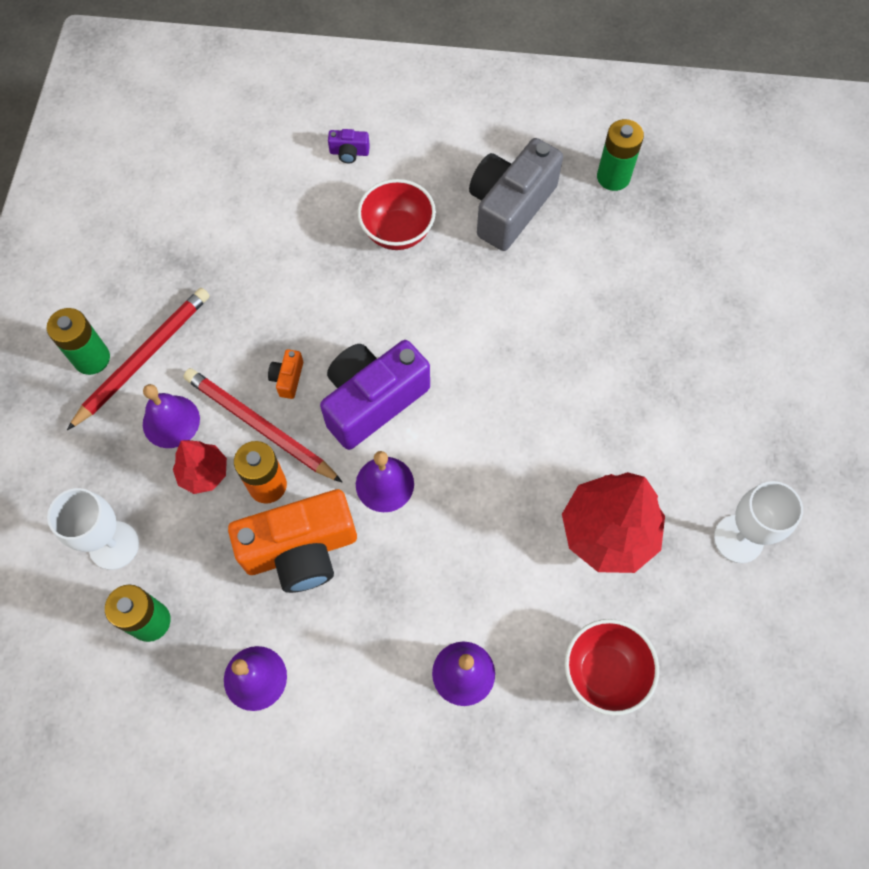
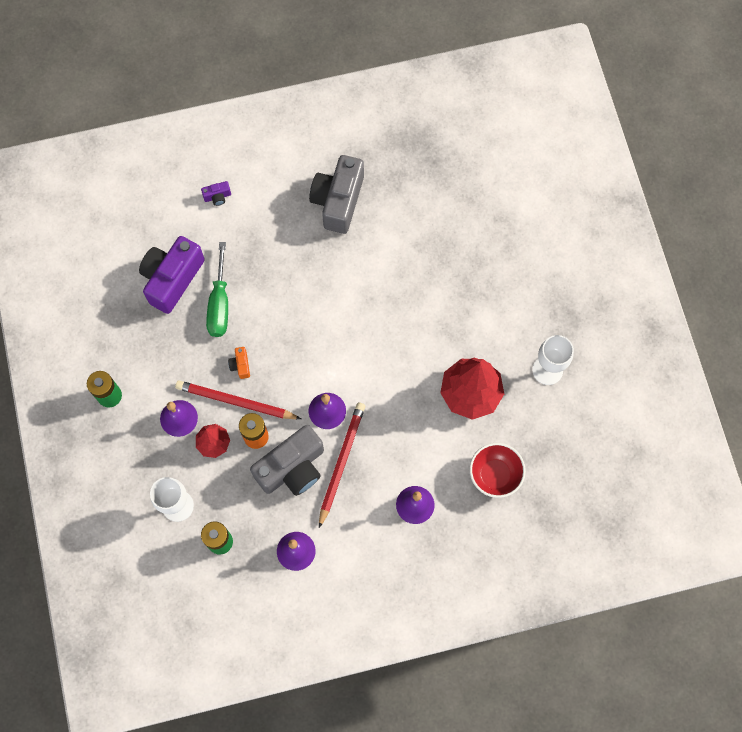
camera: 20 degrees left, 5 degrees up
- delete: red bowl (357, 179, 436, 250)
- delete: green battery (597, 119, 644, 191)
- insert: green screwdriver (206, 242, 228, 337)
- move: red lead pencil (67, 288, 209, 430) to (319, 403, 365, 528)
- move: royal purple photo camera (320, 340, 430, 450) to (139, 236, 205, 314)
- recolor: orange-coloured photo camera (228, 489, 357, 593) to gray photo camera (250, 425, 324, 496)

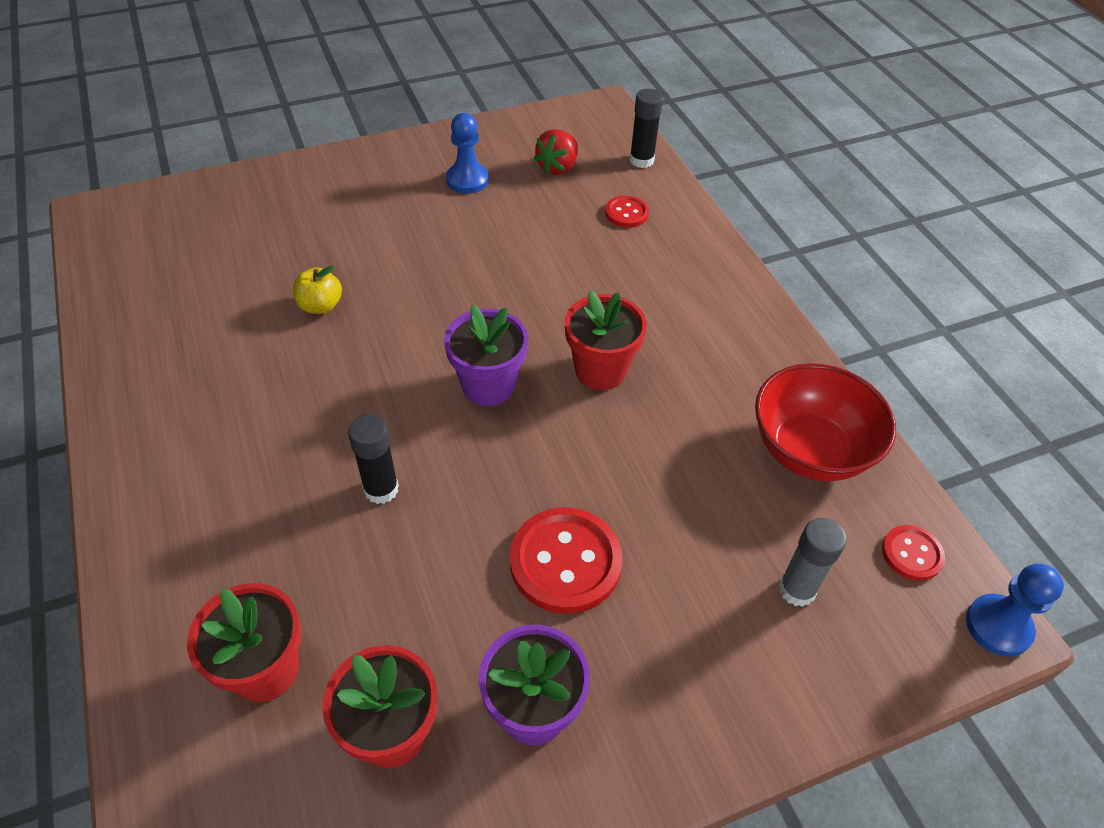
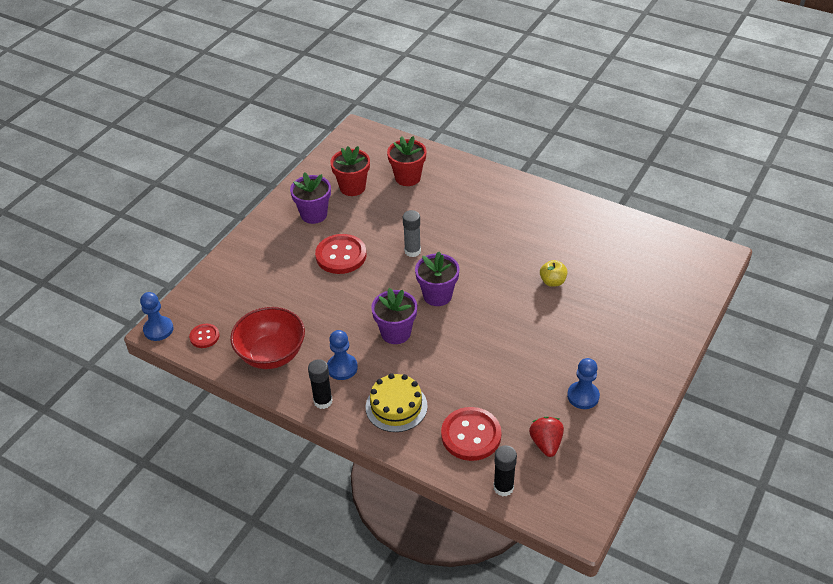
camera: 145 degrees right, 5 degrees down
- insert: cobalt pawn (327, 330, 358, 380)
- insert: yellow layer cake (366, 373, 428, 432)
- move: jet-black glue stick (348, 414, 399, 504) to (308, 359, 333, 409)
- move: gray glue stick (779, 518, 847, 607) to (403, 210, 421, 257)
- recolor: red plant pot (565, 291, 647, 390) to royal purple plant pot (371, 288, 417, 344)
- resize: red sewing button (605, 196, 649, 228) = (441, 407, 502, 461) x1.86

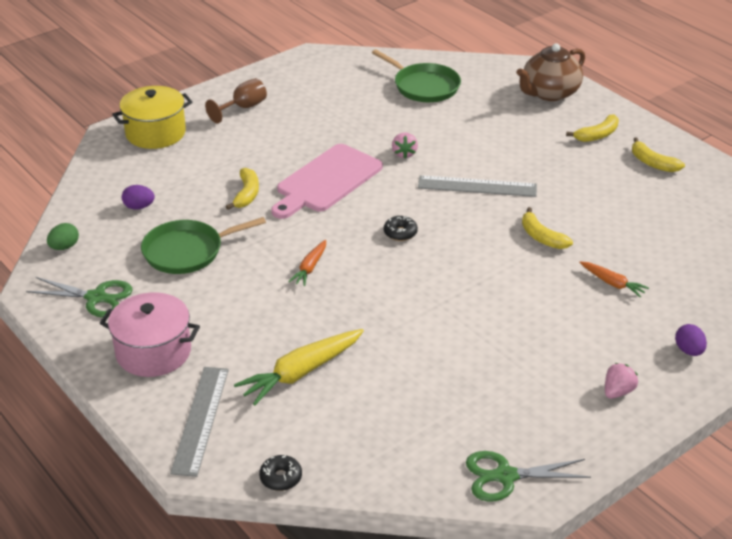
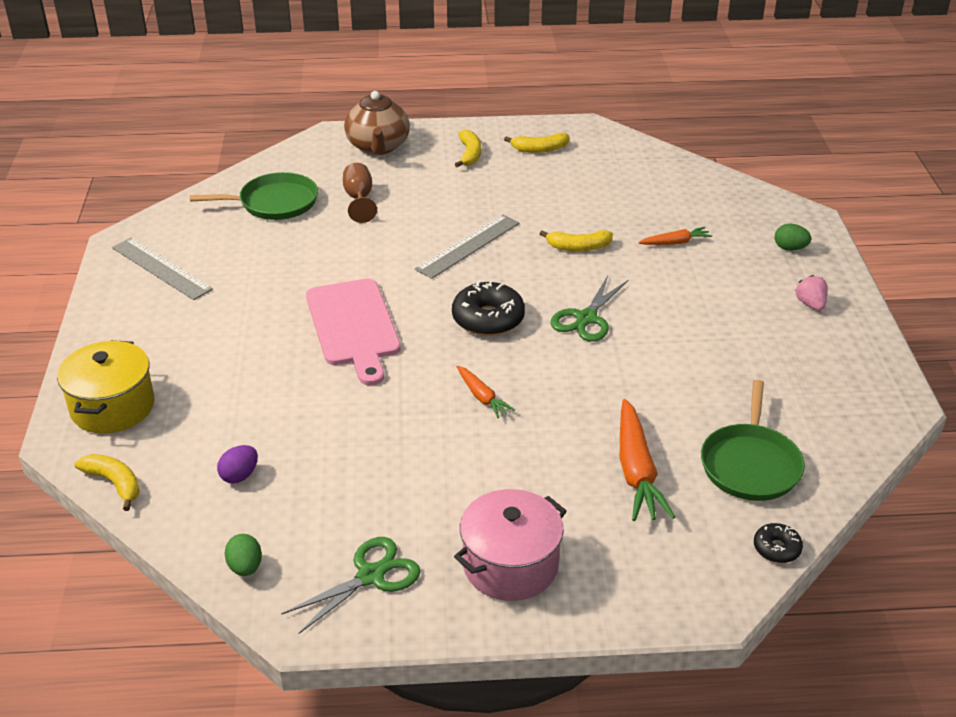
camera: 55 degrees left, 0 degrees up
- delete: rosy berry (392, 132, 418, 159)
- move: green pan (141, 217, 266, 274) to (701, 380, 805, 501)
- move: gray measuring stick (170, 367, 229, 477) to (112, 238, 213, 300)
- move: brown chalice (205, 78, 267, 123) to (343, 163, 377, 223)
- move: yellow toy banana (226, 168, 259, 210) to (75, 454, 140, 511)
- move: green shears (466, 451, 591, 502) to (550, 276, 628, 342)
- recolor: yellow root vegetable (234, 329, 364, 406) to orange-coloured root vegetable (620, 399, 675, 521)
- recolor: royal purple toy egg (675, 324, 707, 356) to green toy egg (775, 224, 811, 251)
- resize: jet-black donut (384, 216, 418, 241) = (452, 281, 525, 336) x1.88

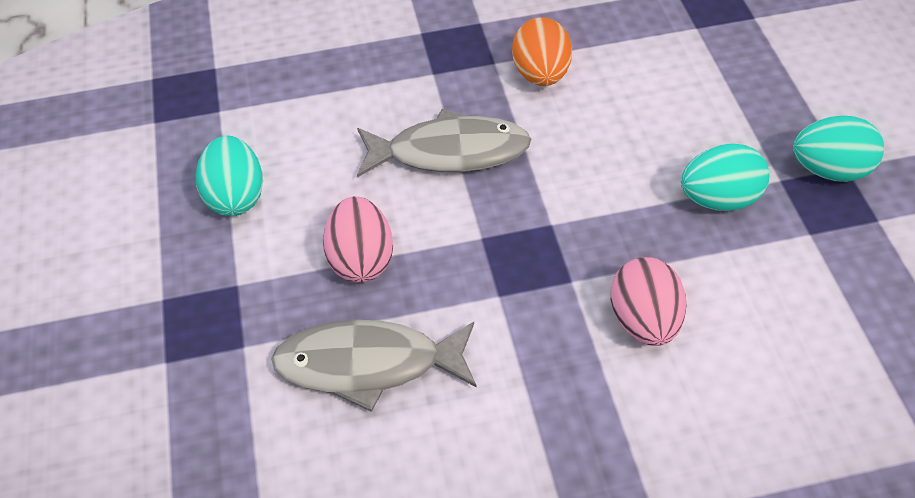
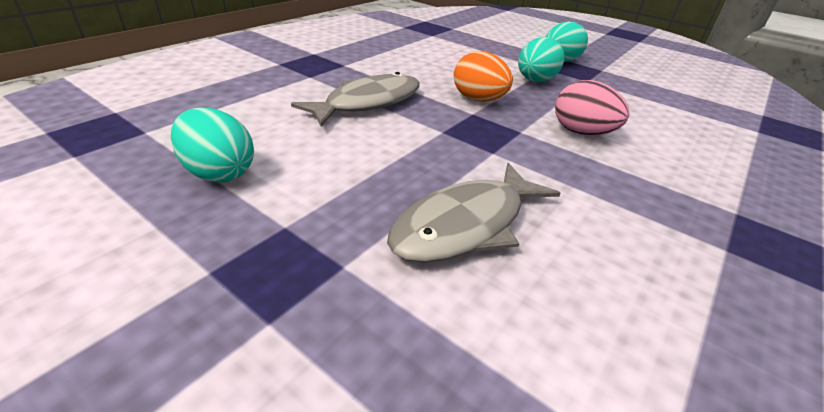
camera: 45 degrees left, 15 degrees down
- delete: rosy toy egg (323, 196, 393, 283)
- move: orange-coloured toy egg (512, 17, 572, 86) to (454, 51, 513, 102)

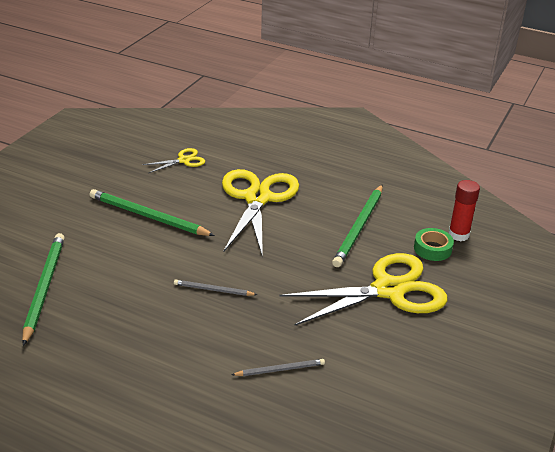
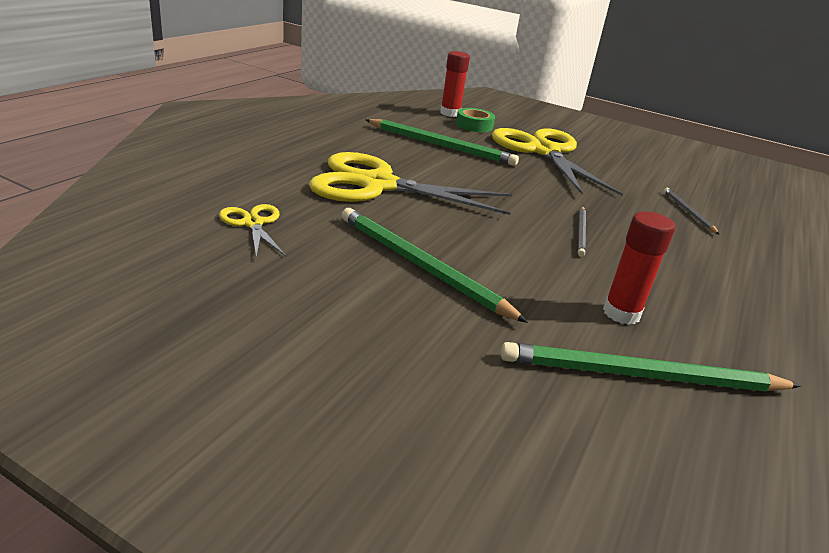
camera: 90 degrees left, 5 degrees down
- insert: red glue stick (603, 211, 675, 325)
- rotate: green lead pencil (90, 189, 215, 236) = (342, 208, 528, 323) 105 degrees clockwise

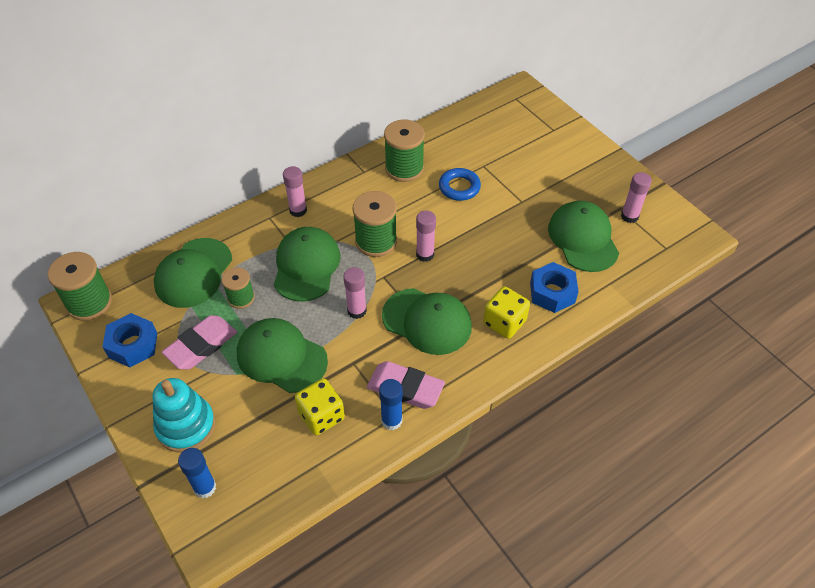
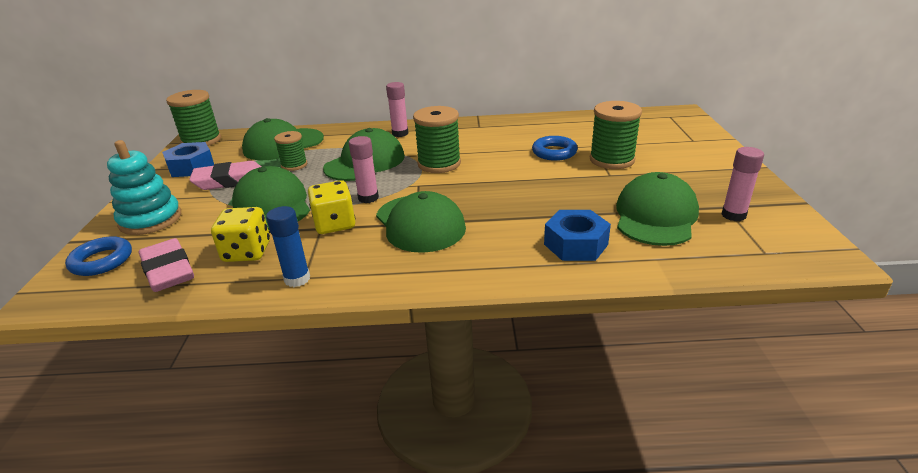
camera: 35 degrees right, 20 degrees down
- delete: rosy glue stick (416, 211, 436, 262)
- move: rosy gum eraser (367, 361, 445, 409) to (139, 238, 194, 292)
- move: green bobbin (384, 119, 425, 182) to (590, 101, 642, 169)
- move: yellow game die (483, 286, 530, 339) to (308, 180, 355, 234)
- replace: cobalt glue stick (178, 448, 216, 499) to cobalt torus (65, 236, 132, 276)

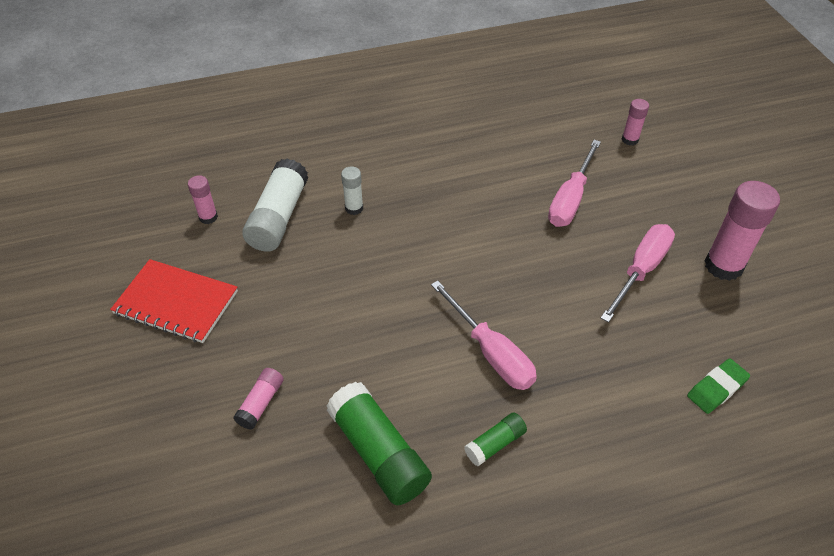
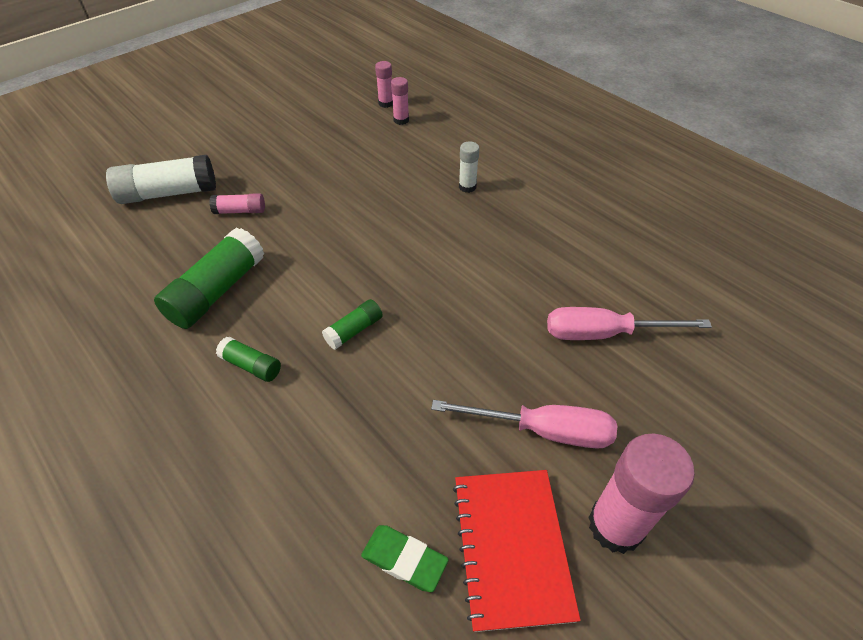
camera: 65 degrees right, 0 degrees up
- move: red notepad (110, 259, 238, 343) to (453, 470, 581, 632)
- move: snow-white glue stick (242, 158, 308, 252) to (106, 155, 216, 204)
- move: rosy glue stick (622, 99, 649, 146) to (375, 61, 393, 108)
- replace: rosy screwdriver (431, 281, 537, 390) to green glue stick (322, 299, 383, 350)

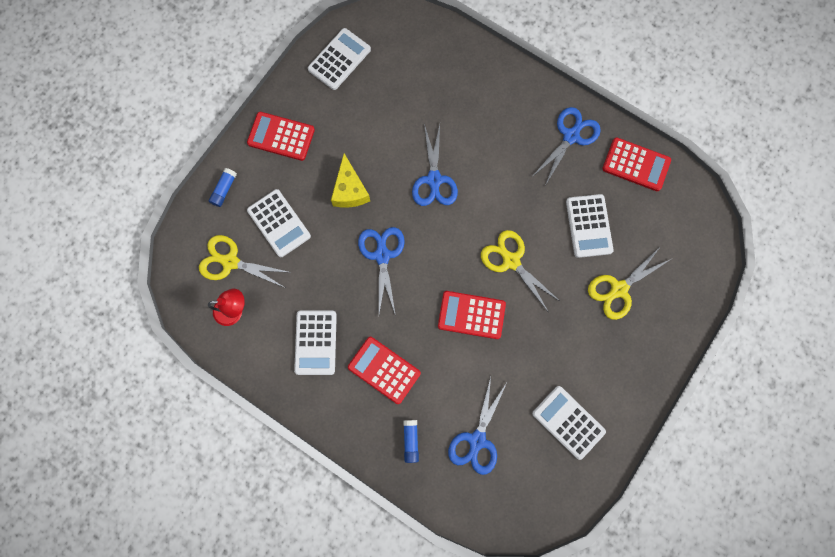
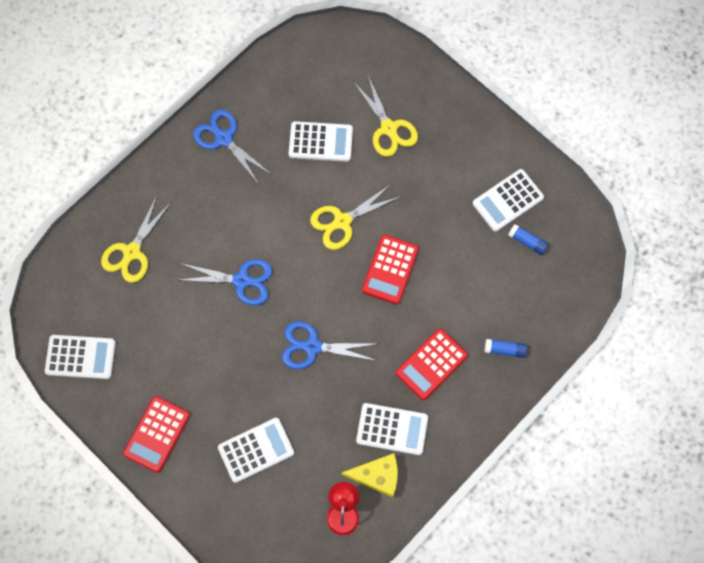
camera: 80 degrees left, 5 degrees down
- delete: cobalt shears (448, 377, 507, 475)
- delete: red calculator (602, 137, 671, 191)
- move: yellow shears (199, 235, 292, 287) to (101, 196, 171, 283)
- move: cobalt glue stick (209, 168, 237, 207) to (508, 224, 549, 255)
- move: yellow cheese (331, 154, 370, 208) to (341, 453, 398, 498)
- rotate: snow-white calculator (308, 28, 371, 90) = (45, 335, 116, 379) 135 degrees clockwise

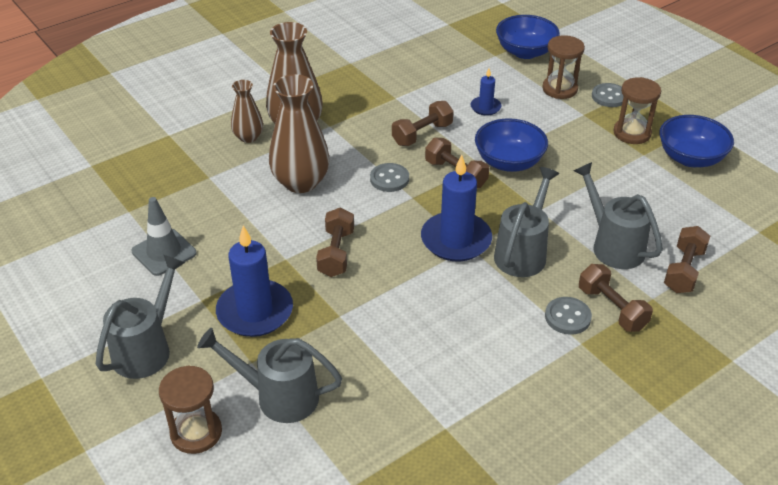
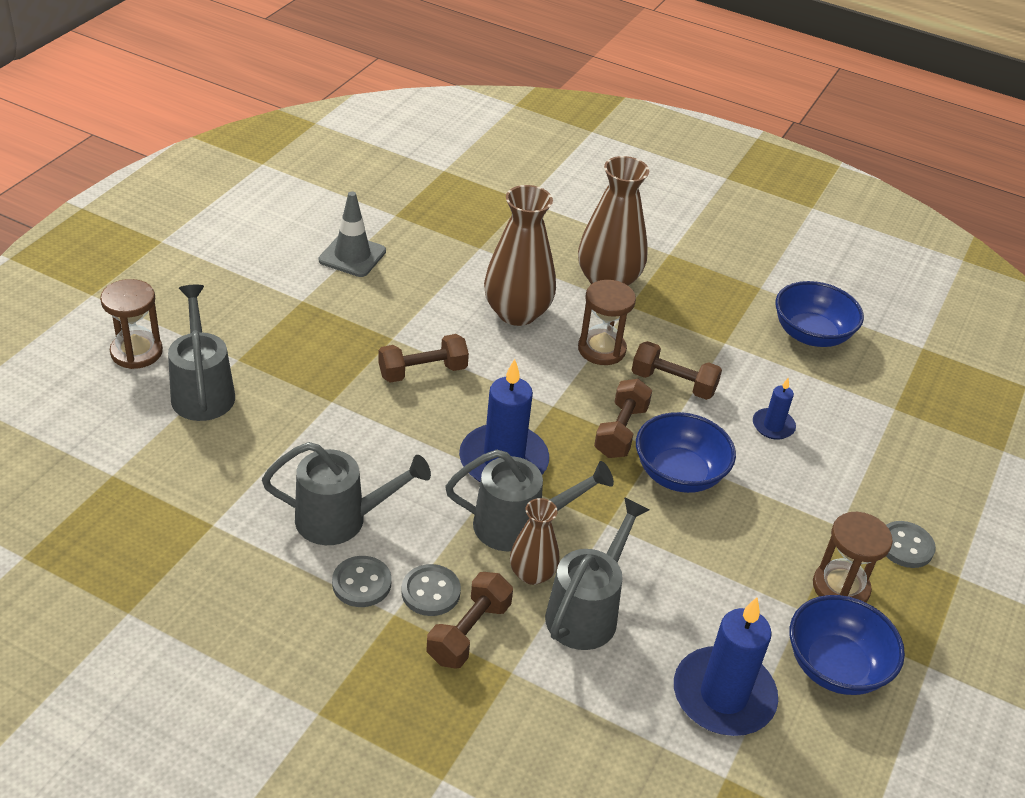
camera: 60 degrees right, 0 degrees up
- delete: brown free weight (664, 226, 710, 293)
- move: gray watering can (96, 255, 185, 379) to (262, 442, 431, 545)
- move: cobalt pillar candle (216, 226, 293, 337) to (674, 597, 778, 736)
- move: brown flower vase (231, 80, 263, 143) to (510, 498, 559, 585)
- move: gray sewing button (370, 163, 409, 192) to (332, 556, 392, 607)
- move: cobalt bowl (496, 15, 560, 59) to (775, 281, 864, 347)
- move: brown sandglass (542, 35, 585, 99) to (578, 280, 636, 365)

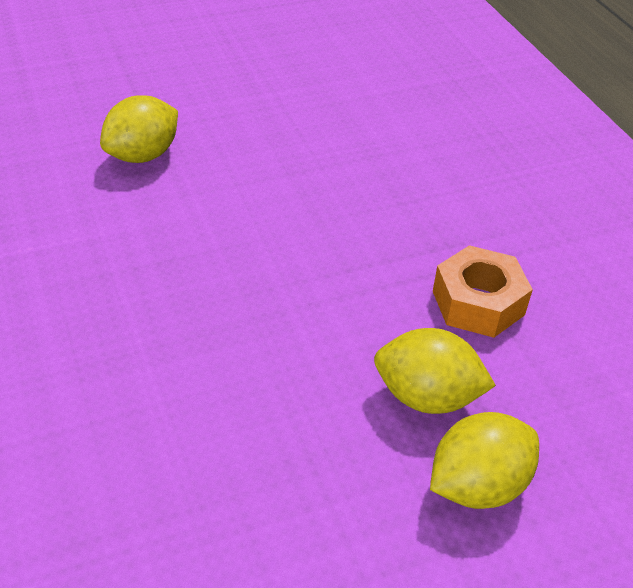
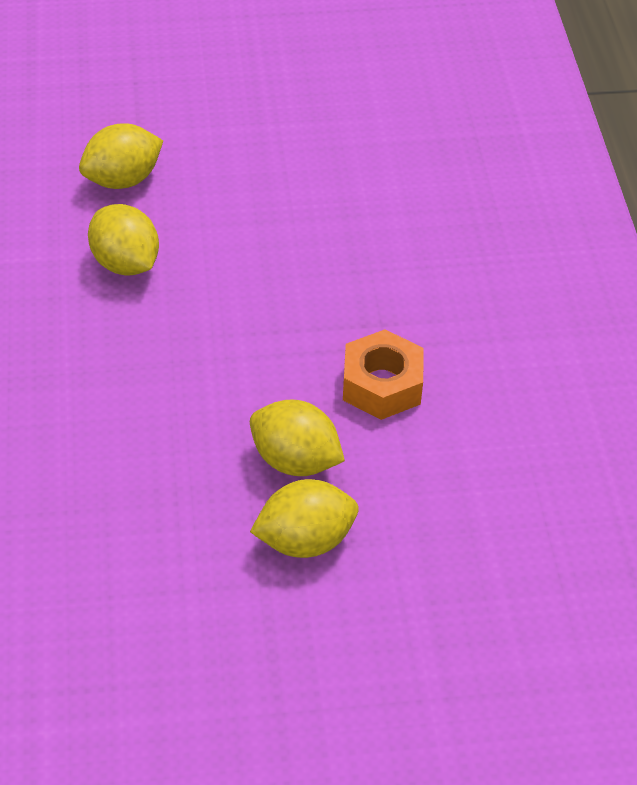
camera: 15 degrees right, 5 degrees up
- insert: yellow toy lemon (88, 204, 159, 276)

